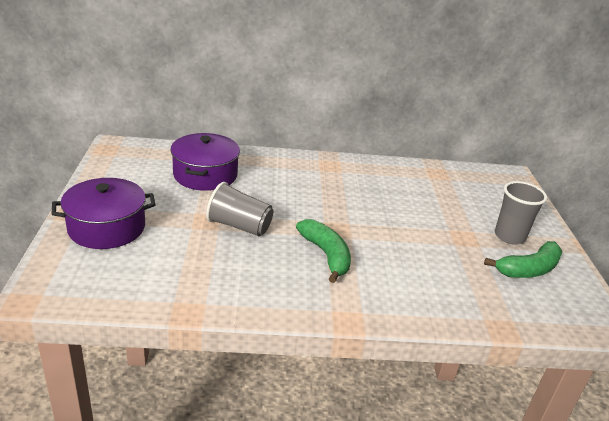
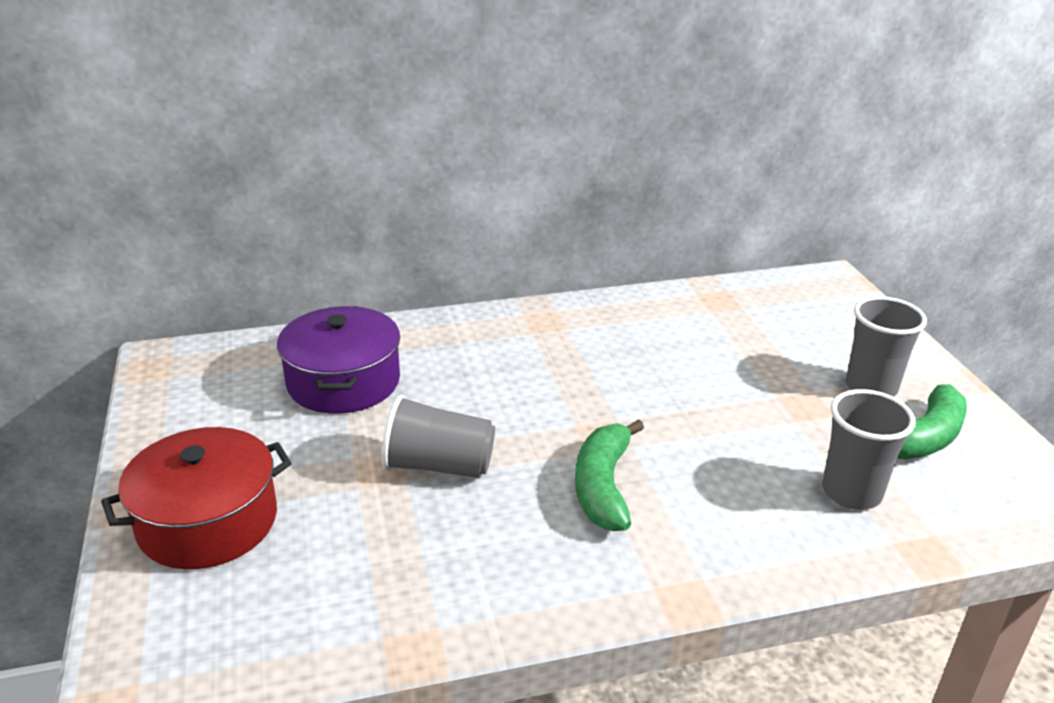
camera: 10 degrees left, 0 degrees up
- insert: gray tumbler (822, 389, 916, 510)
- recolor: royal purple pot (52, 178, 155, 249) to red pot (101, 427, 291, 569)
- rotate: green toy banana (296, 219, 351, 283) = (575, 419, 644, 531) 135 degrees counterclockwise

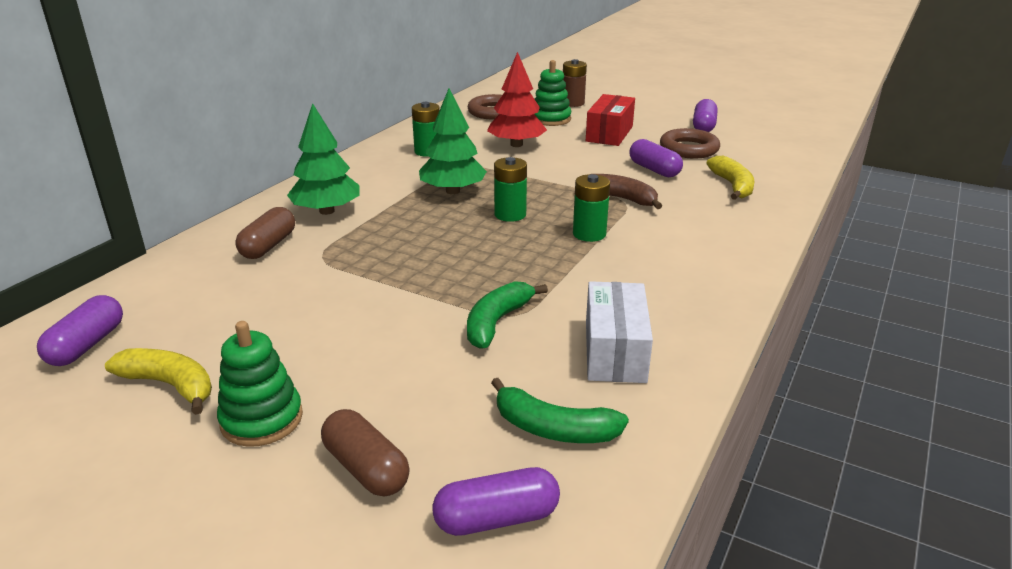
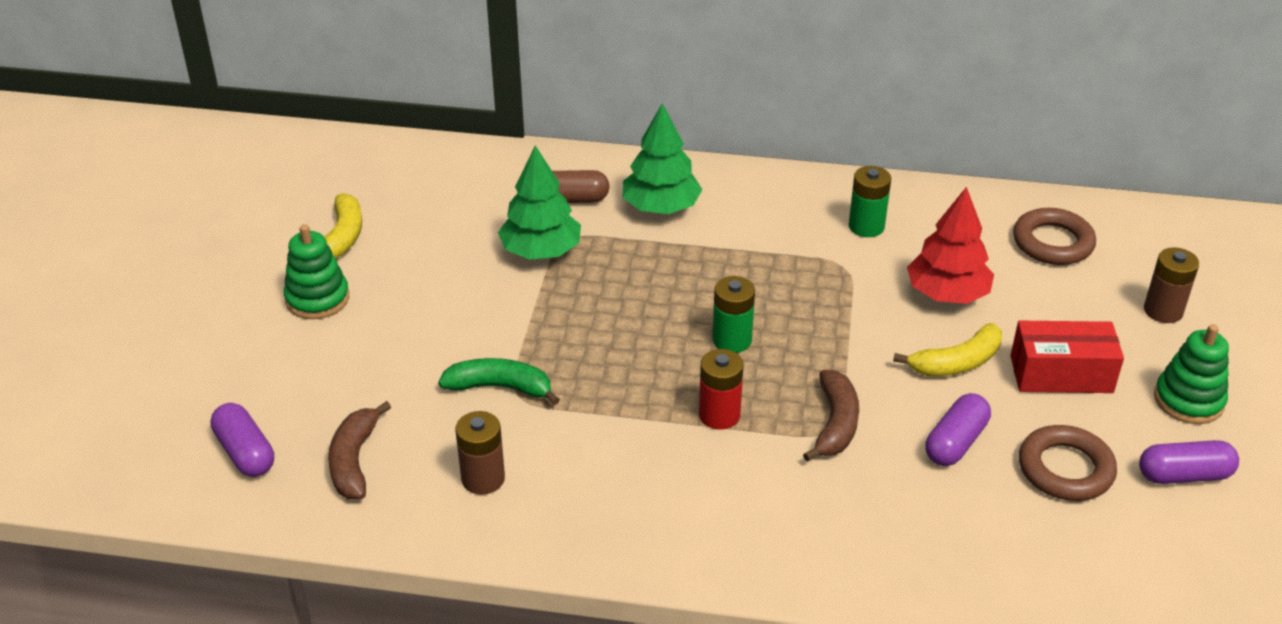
camera: 70 degrees right, 10 degrees up
- delete: royal purple capsule (37, 295, 123, 366)
- delete: brown capsule (321, 409, 410, 496)
- move: green fir tree (419, 88, 487, 194) to (498, 145, 581, 260)
- move: green ring stacker (535, 60, 571, 126) to (1154, 324, 1229, 424)
- move: yellow toy banana (706, 156, 755, 200) to (893, 323, 1002, 376)
- replace: snow-white package (586, 281, 653, 383) to brown battery (455, 411, 505, 495)
- recolor: green toy banana (491, 378, 629, 443) to brown toy banana (328, 401, 391, 499)
- recolor: green battery (573, 174, 610, 242) to red battery (699, 349, 744, 430)

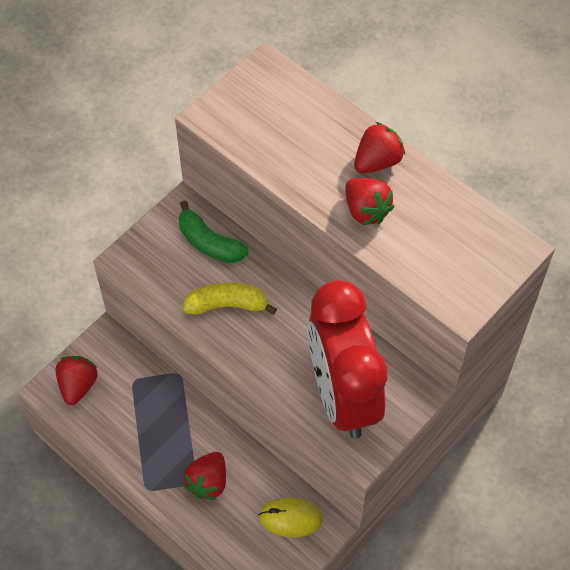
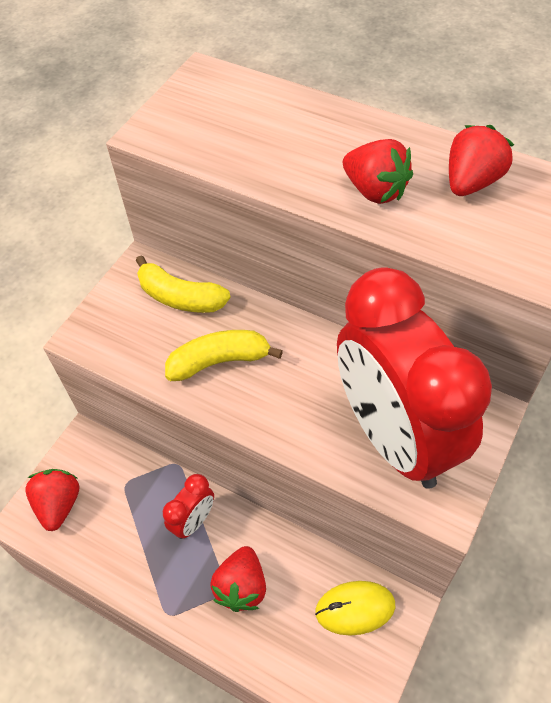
camera: 10 degrees left, 5 degrees down
- insert: red clock (163, 474, 214, 539)
- move: red berry (354, 122, 405, 174) to (449, 125, 514, 196)
- recolor: green toy banana (179, 201, 248, 263) to yellow toy banana (136, 255, 231, 313)

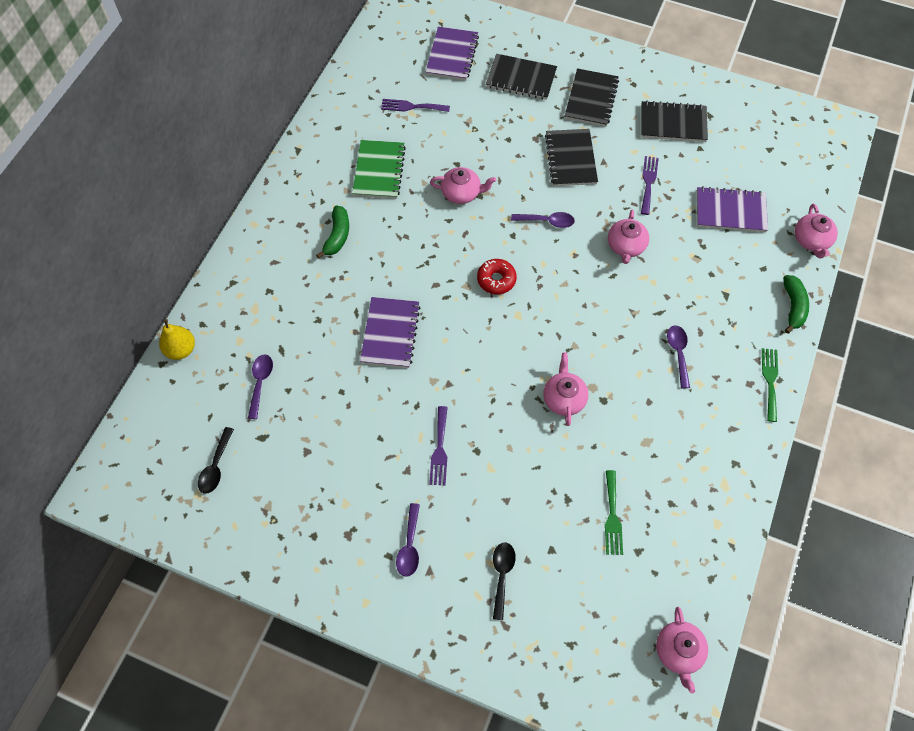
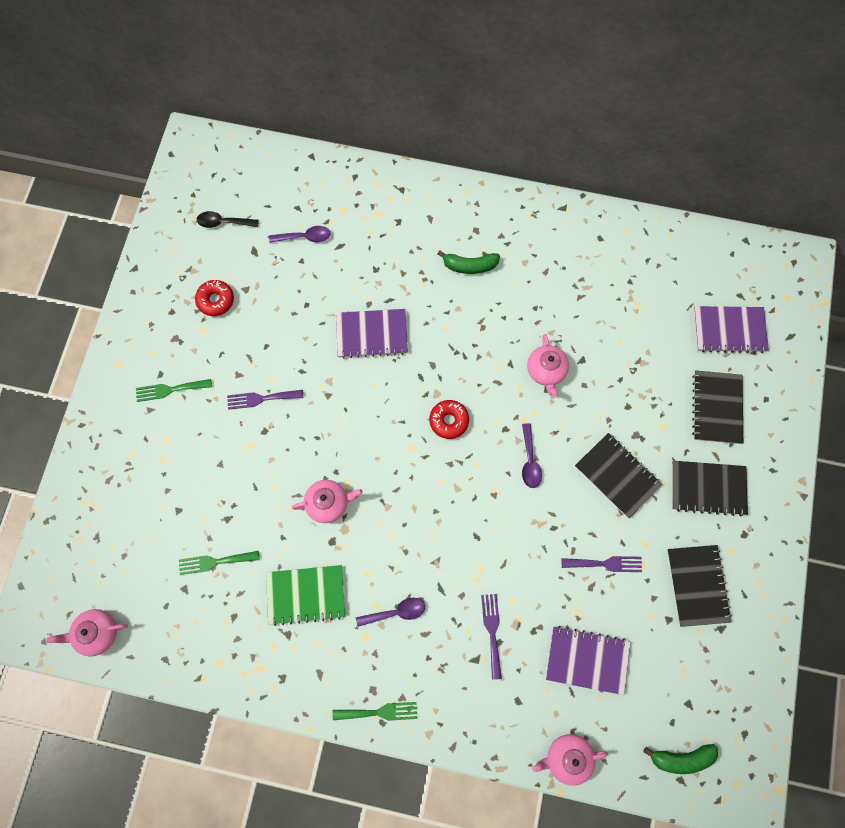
camera: 80 degrees right, 10 degrees up
- delete: yellow pear (159, 319, 195, 360)
- delete: jet-black spoon (493, 542, 516, 620)
- delete: rosy china teapot (608, 210, 649, 264)
- insert: red donut (195, 280, 234, 316)
- move: green notepad (352, 140, 406, 199) to (266, 565, 345, 626)
- move: royal purple table fork (381, 99, 450, 112) to (481, 594, 502, 680)
- move: green toy banana (783, 275, 809, 334) to (644, 744, 718, 774)
- replace: royal purple spoon (396, 503, 420, 577) to green table fork (136, 379, 212, 402)
- rotate: jet-black notepad (545, 129, 598, 186) = (575, 433, 662, 518) 60 degrees clockwise
- rotate: royal purple notepad (697, 186, 768, 232) = (546, 626, 630, 695) 75 degrees counterclockwise

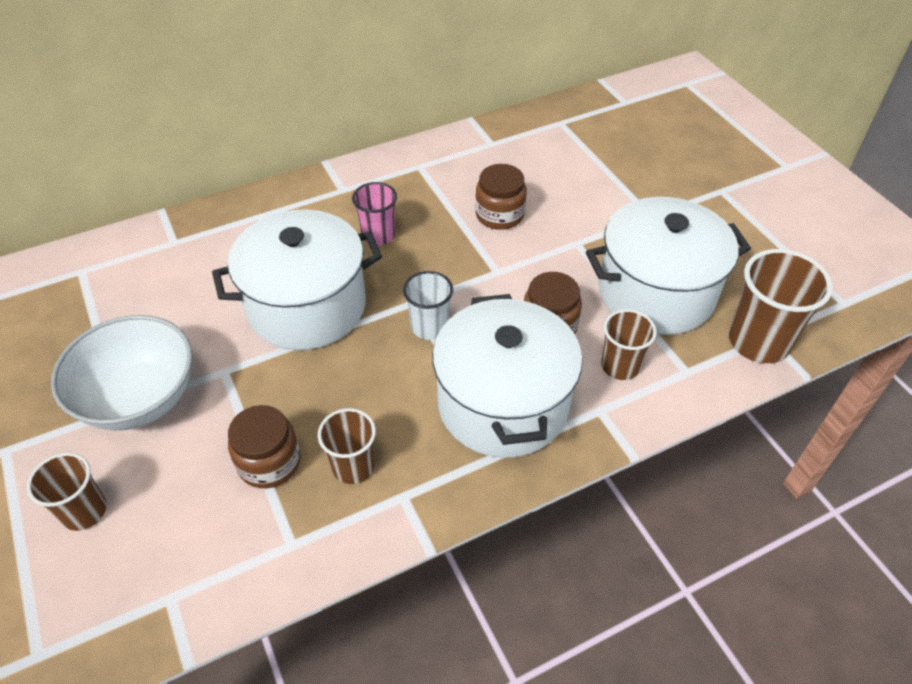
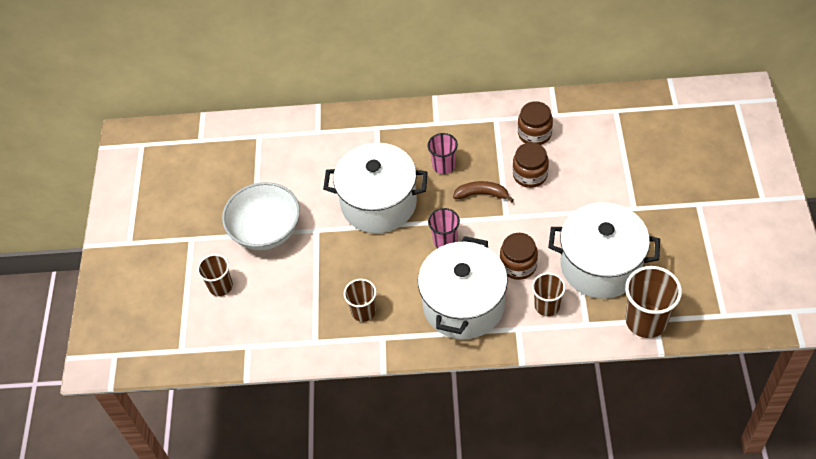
camera: 30 degrees right, 5 degrees up
- insert: brown toy banana (453, 181, 514, 202)
- move: brown preserve jar (228, 405, 301, 488) to (518, 101, 553, 145)
- recolor: snow-white tumbler (403, 271, 453, 340) to rosy tumbler (428, 208, 460, 248)

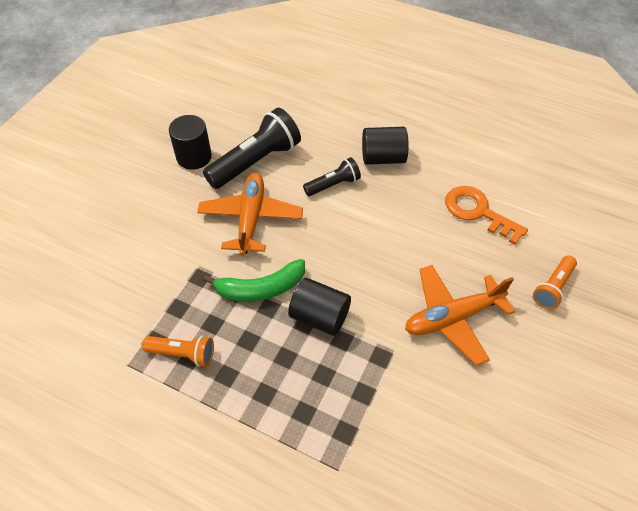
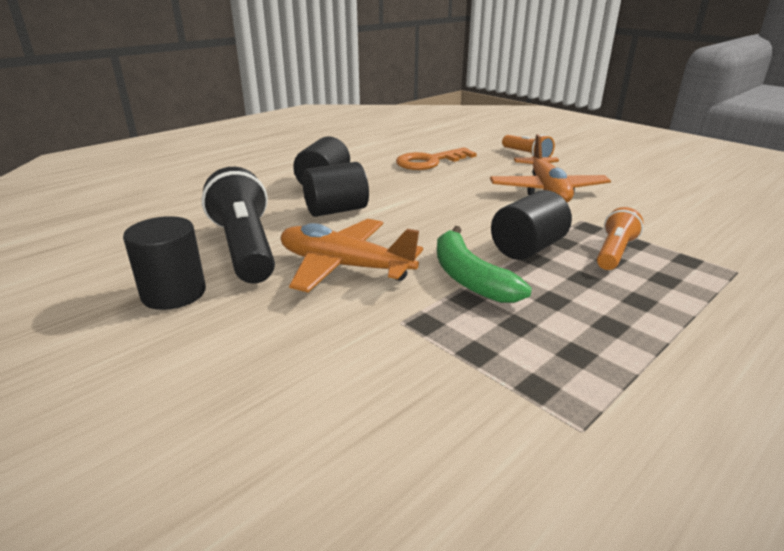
camera: 70 degrees left, 25 degrees down
- move: orange-coloured torch (142, 335, 214, 367) to (597, 207, 643, 270)
- replace: jet-black torch (303, 157, 361, 196) to jet-black cylinder (302, 162, 369, 217)
- rotate: green toy banana (203, 259, 305, 302) = (437, 226, 532, 303) 150 degrees clockwise

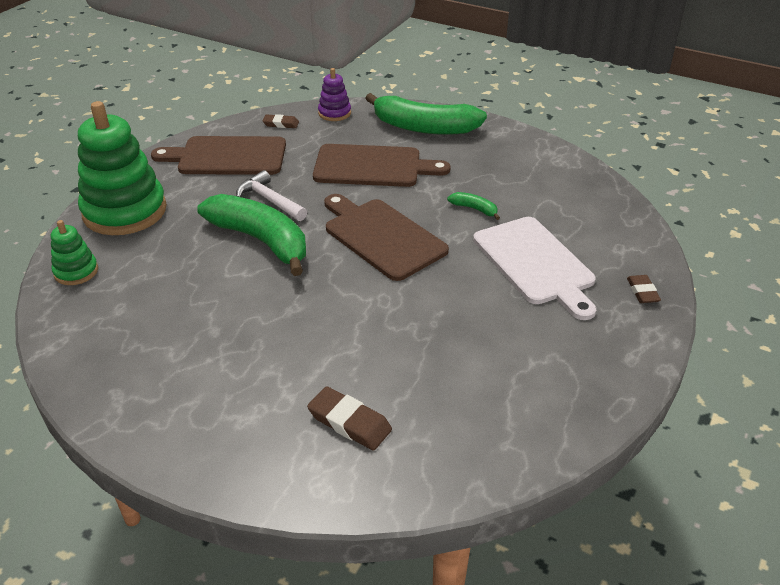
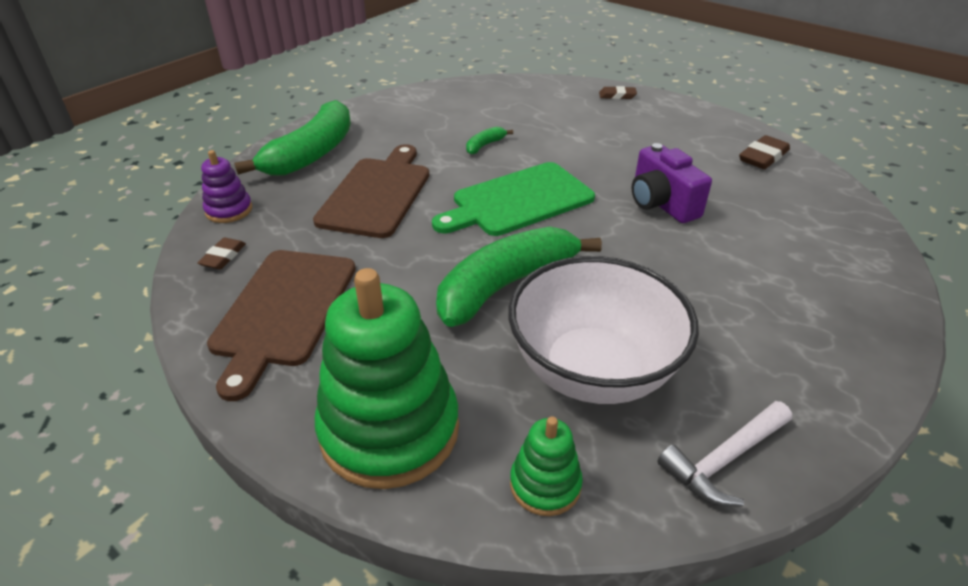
camera: 80 degrees left, 0 degrees up
- delete: snow-white cutting board (473, 217, 596, 320)
- insert: snow-white bowl (508, 256, 699, 404)
- insert: royal purple photo camera (632, 143, 712, 223)
- move: snow-white carpenter's hammer (236, 170, 307, 221) to (657, 401, 792, 506)
- move: brown gum eraser (307, 386, 392, 451) to (739, 135, 790, 169)
- recolor: brown cutting board (324, 194, 449, 281) to green cutting board (432, 162, 595, 236)

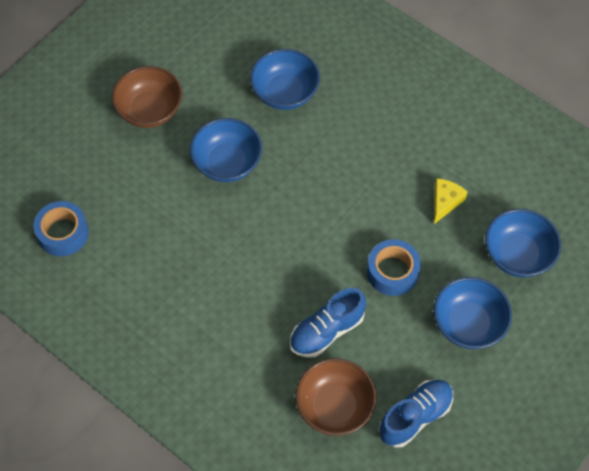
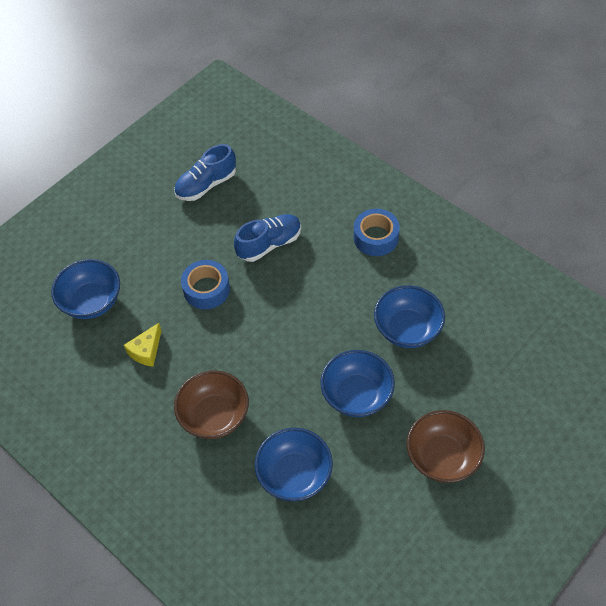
camera: 175 degrees left, 5 degrees down
- move: cobalt tape (33, 201, 89, 256) to (353, 209, 400, 256)
- move: brown bowl (295, 358, 377, 436) to (174, 370, 249, 439)
- move: cobalt bowl (434, 277, 512, 349) to (374, 285, 445, 348)

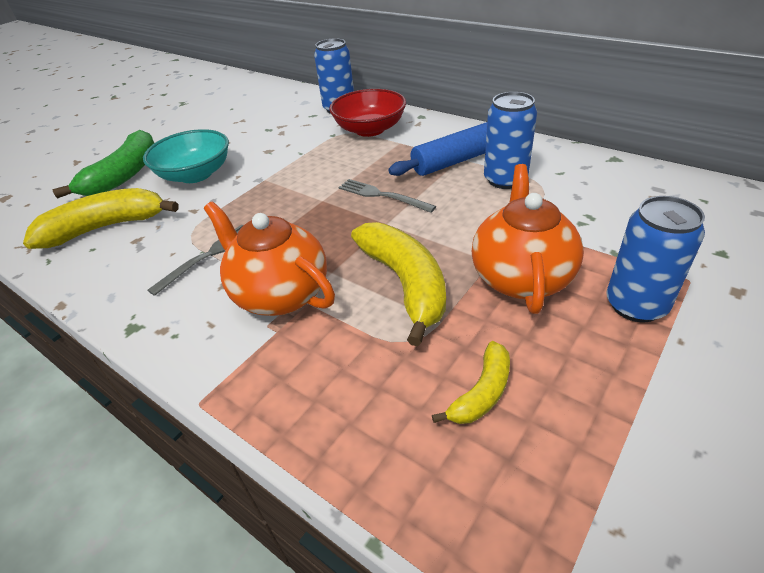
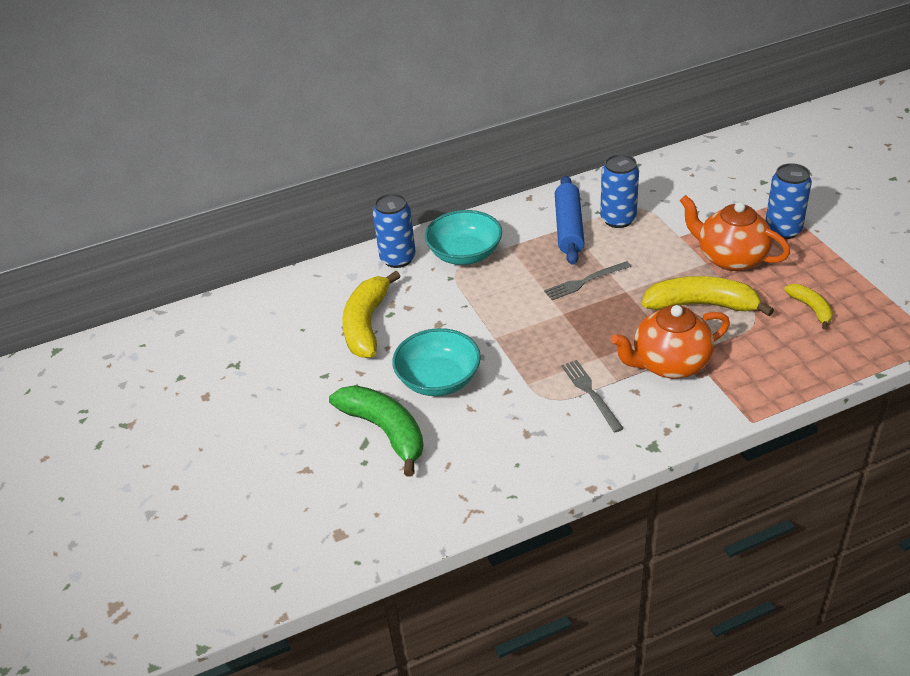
camera: 60 degrees left, 0 degrees up
- move: yellow toy banana (23, 188, 179, 249) to (342, 271, 401, 358)
- recolor: red bowl (329, 89, 406, 137) to teal bowl (425, 210, 502, 265)

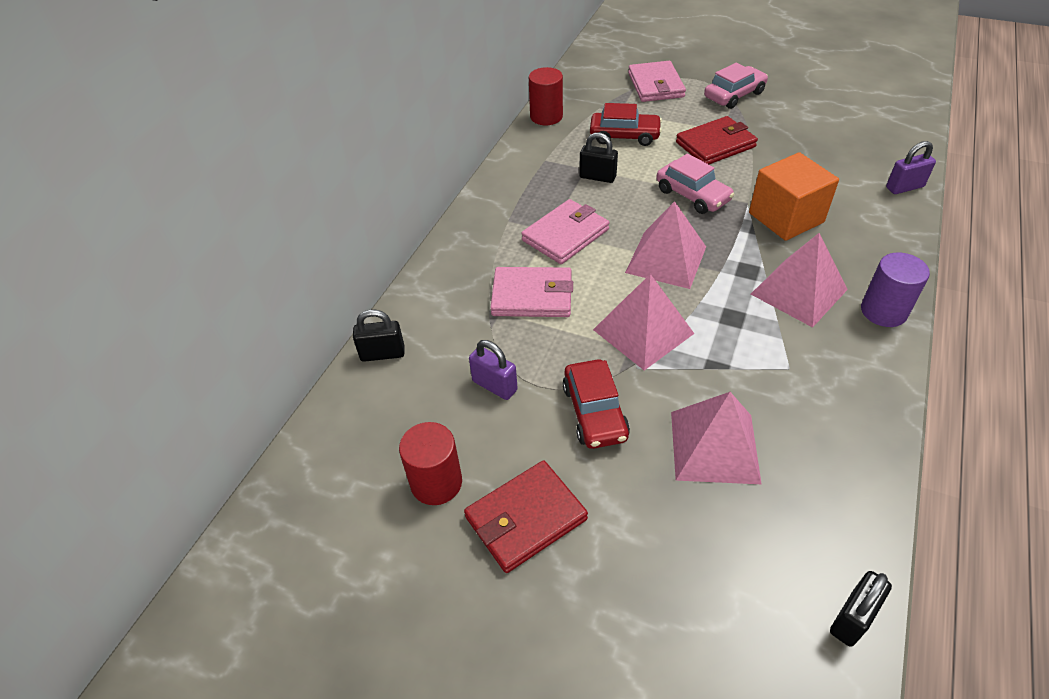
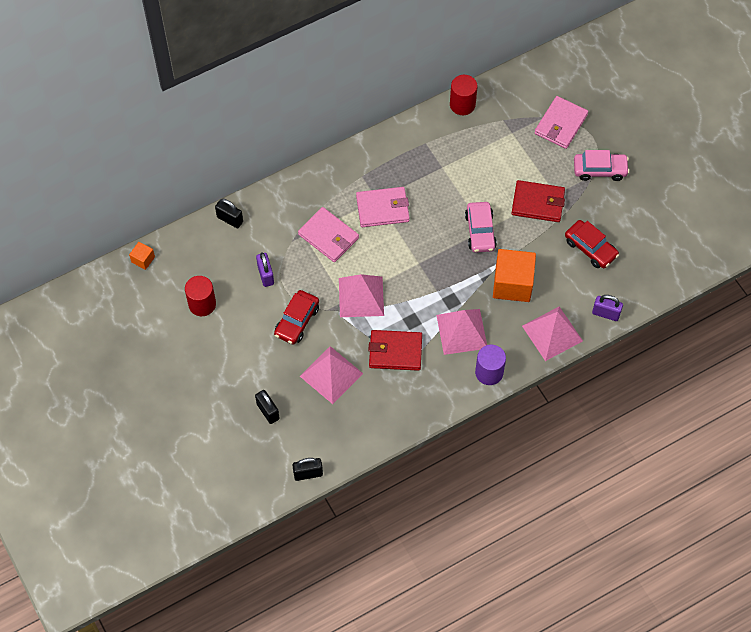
camera: 35 degrees right, 15 degrees up
- insert: orange-coloured block (129, 242, 155, 270)
- move: red wallet (464, 460, 588, 573) to (368, 330, 422, 371)
- move: jet-black lock (579, 132, 618, 183) to (255, 390, 279, 424)
- move: red toy car (590, 103, 662, 146) to (565, 220, 619, 268)
- move: rosy solid pyramid (625, 201, 706, 289) to (522, 306, 583, 361)

